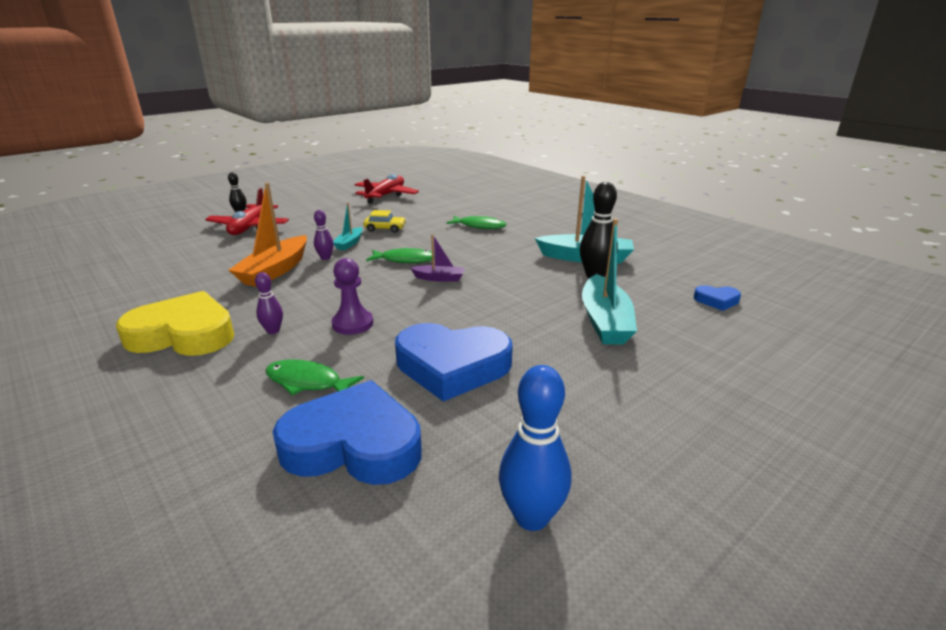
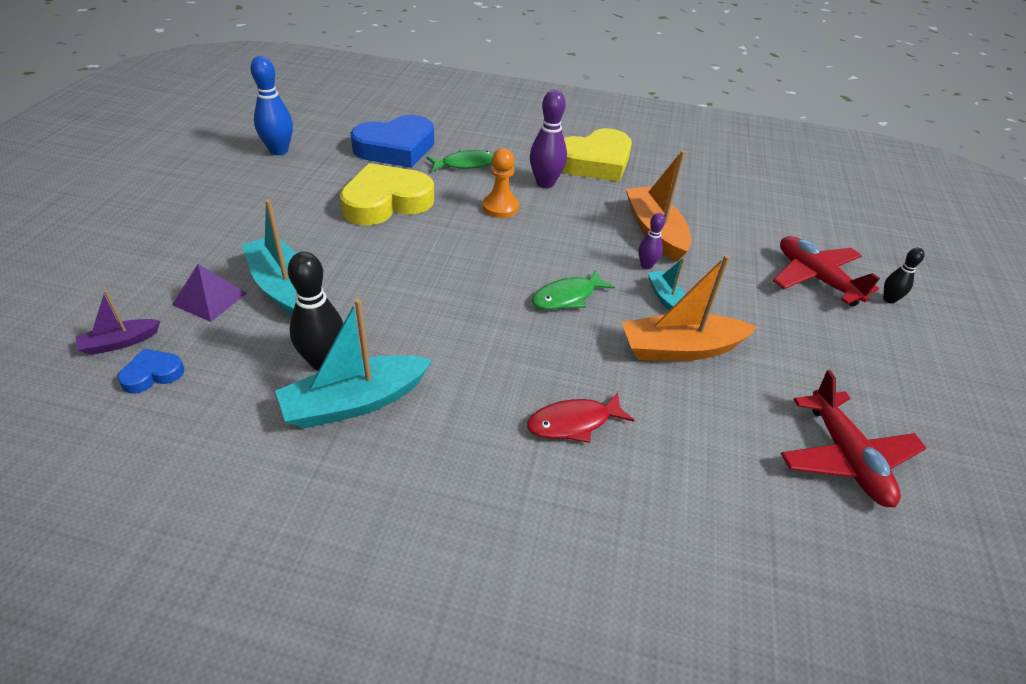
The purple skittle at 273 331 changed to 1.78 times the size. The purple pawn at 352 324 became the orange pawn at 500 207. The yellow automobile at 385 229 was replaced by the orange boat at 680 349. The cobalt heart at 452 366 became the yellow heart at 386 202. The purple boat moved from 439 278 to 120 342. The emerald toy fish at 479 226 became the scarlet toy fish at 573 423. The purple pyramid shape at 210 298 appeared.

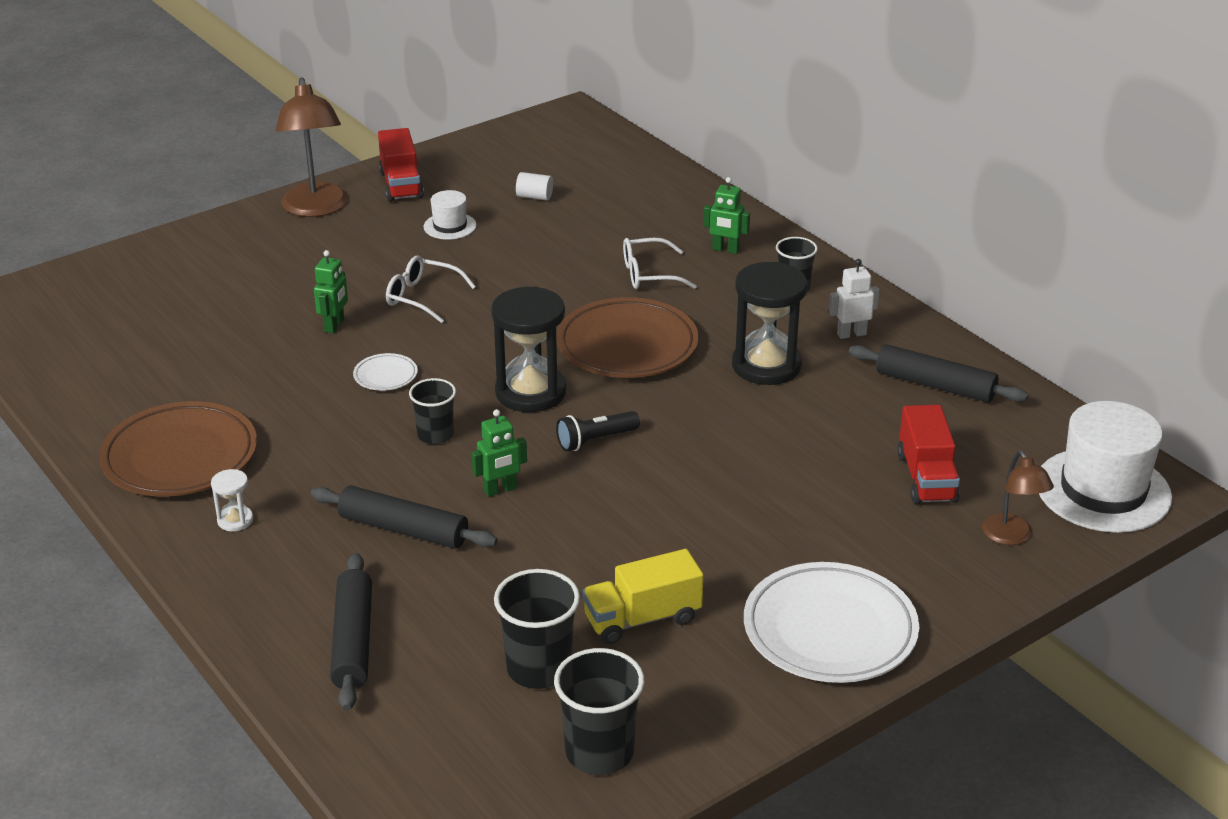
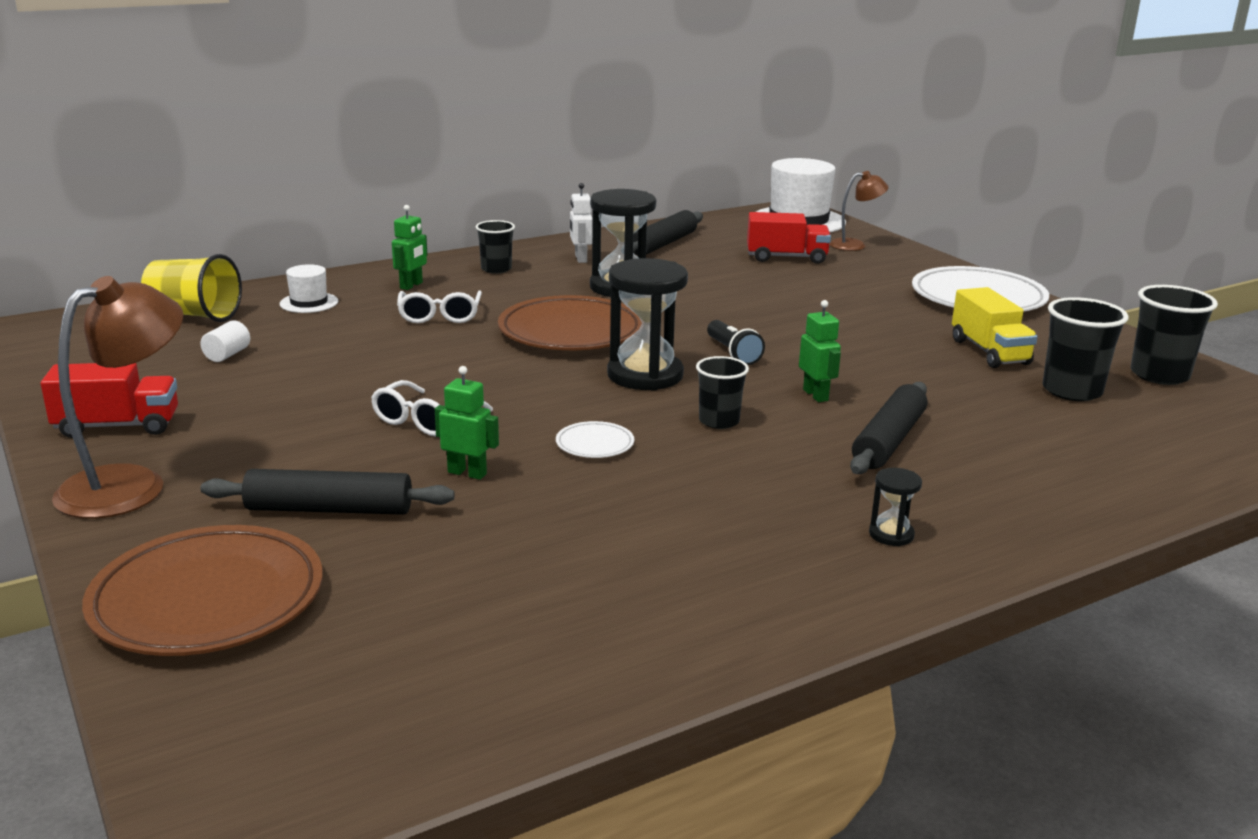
The russet plate moved from 180 457 to 208 600. The pure white sandglass at 235 520 became the ebony sandglass at 891 534. The russet desk lamp at 316 208 turned 45 degrees counterclockwise. The ebony rolling pin moved from 352 641 to 329 509. The pure white tall hat moved from 450 226 to 309 303. The yellow beaker at 194 315 appeared.

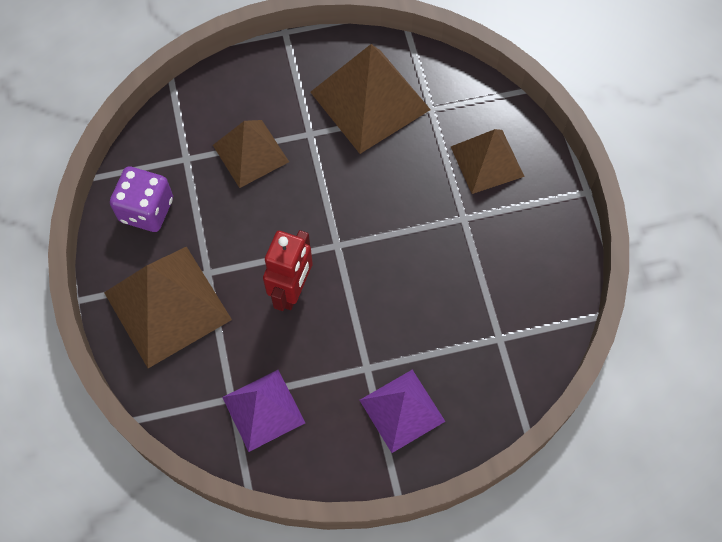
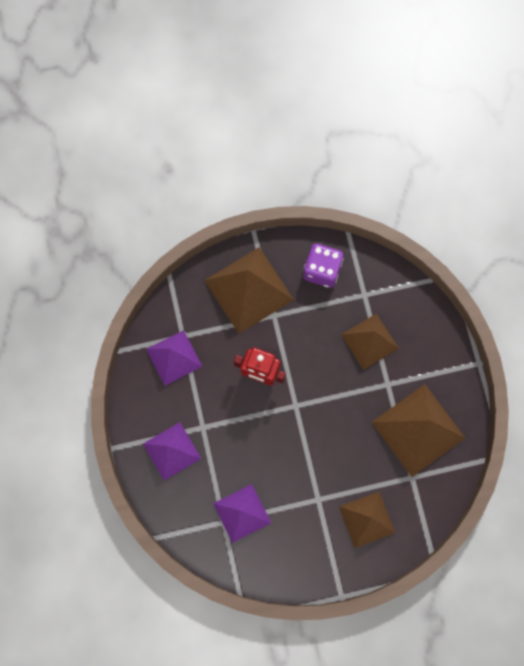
The purple pyramid shape at 242 513 appeared.

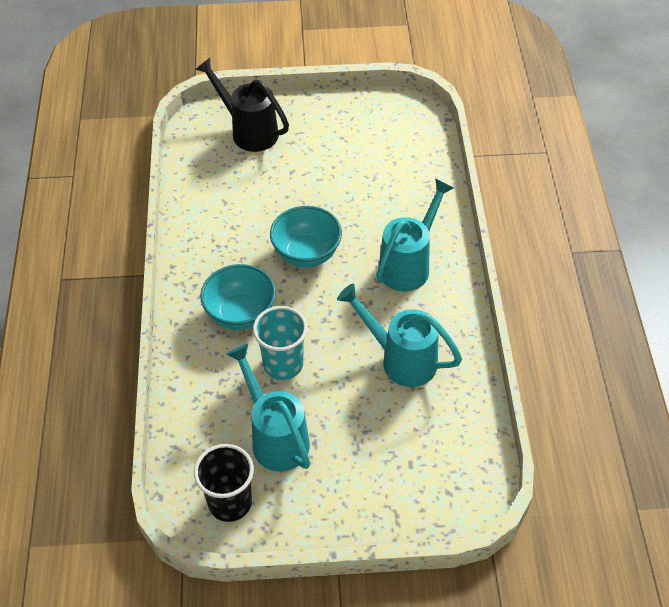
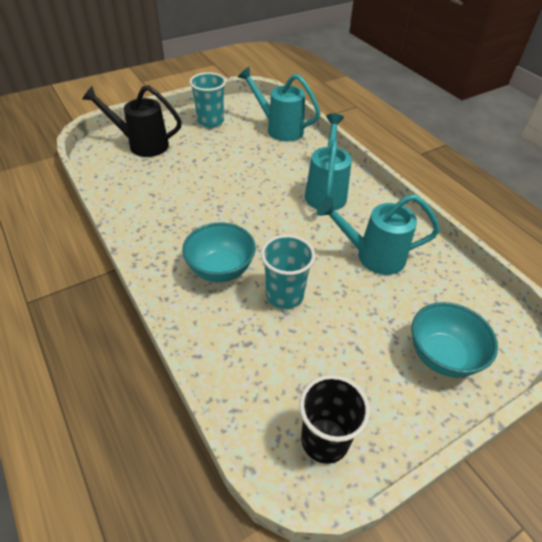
The teal watering pot moved from 275 437 to 279 129. The teal serving bowl moved from 306 254 to 442 356. The teal beaker at 210 121 appeared.

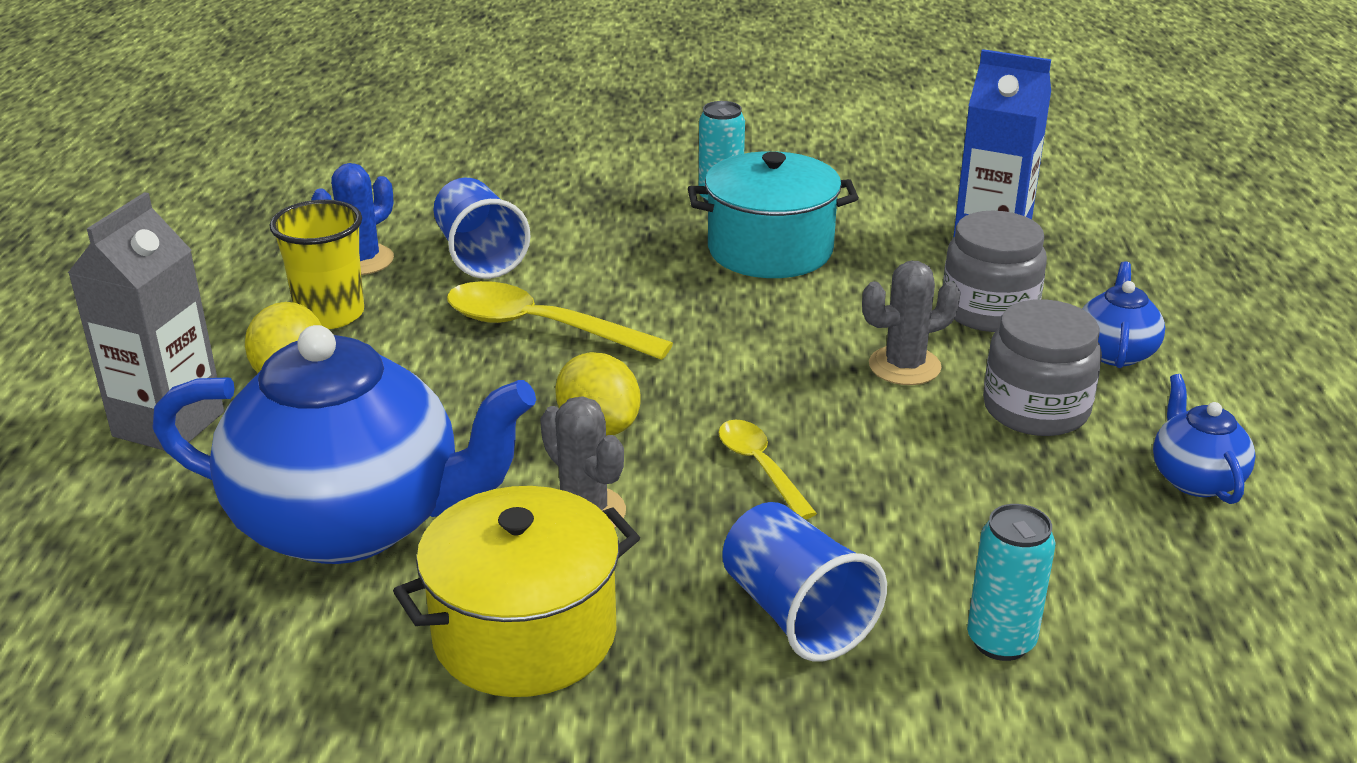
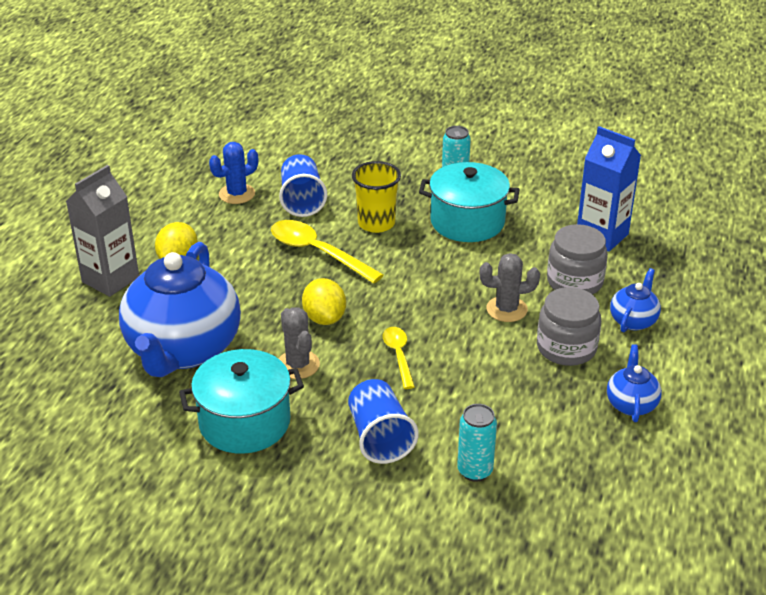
The cobalt china teapot at 353 522 turned 75 degrees clockwise. The yellow beaker moved from 330 314 to 376 223. The yellow cooking pot at 525 634 became the teal cooking pot at 245 422.

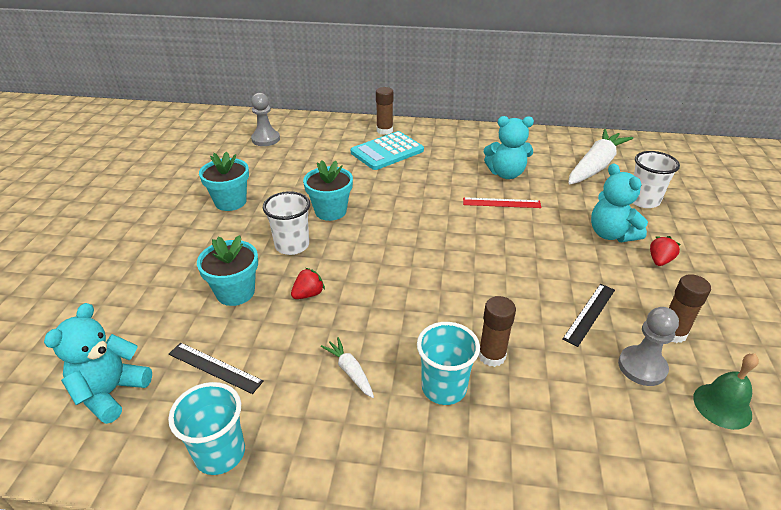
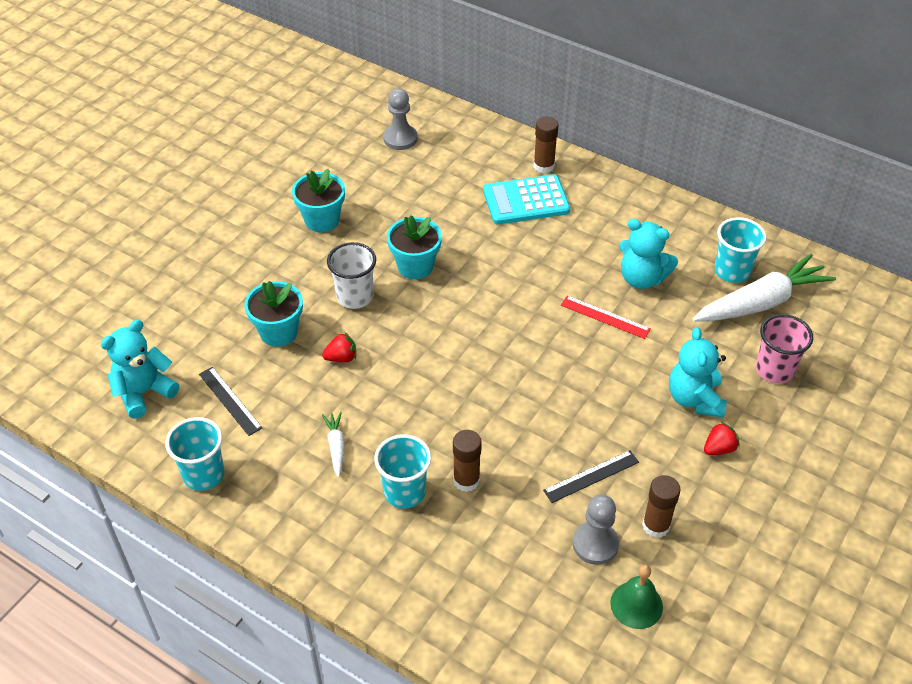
The pure white beaker at 643 200 became the rose-pink beaker at 774 370. The teal beaker at 732 271 appeared.

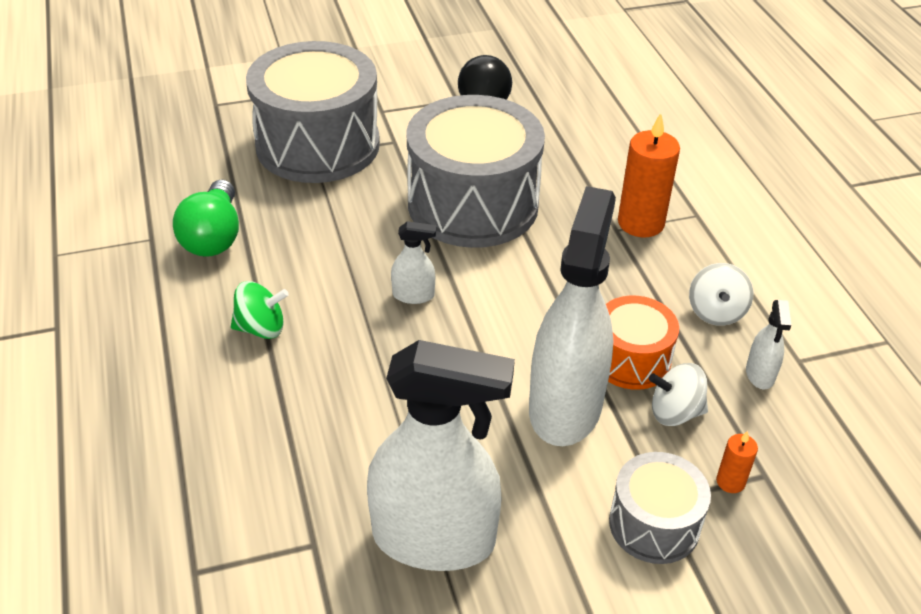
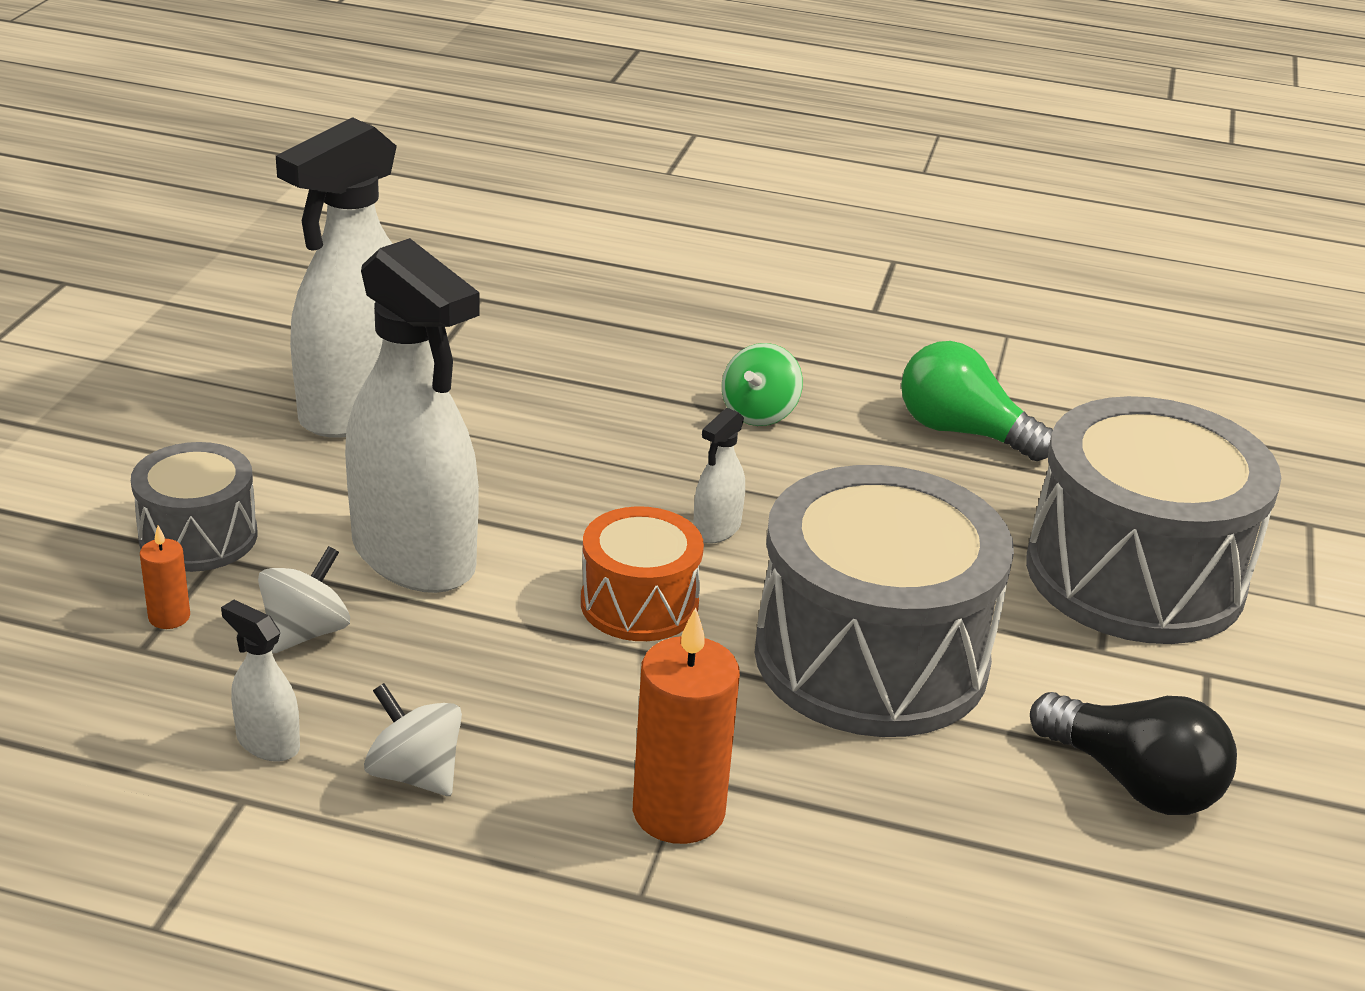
The orange snare drum moved from 631 360 to 639 604.

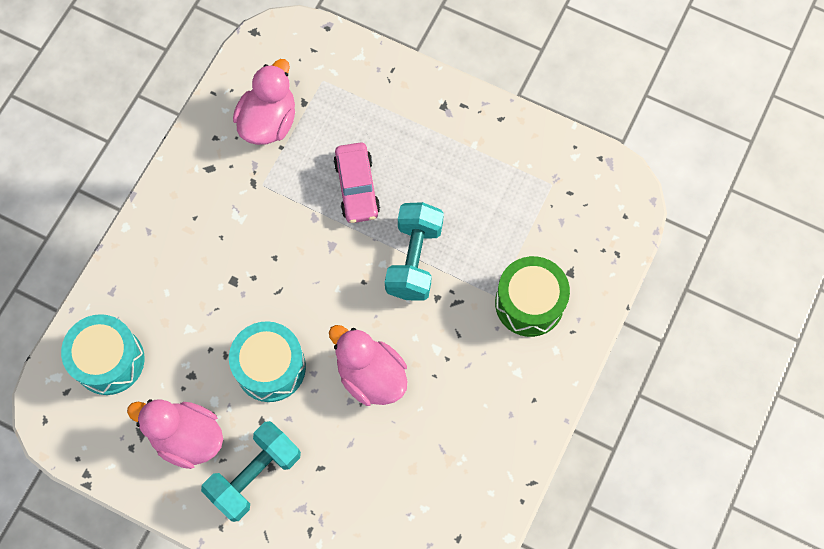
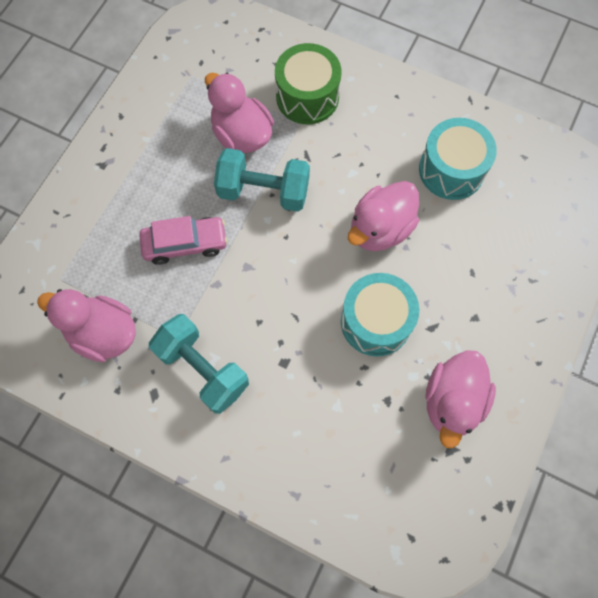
The teal snare drum moved from 109 360 to 451 170. The teal dumbbell moved from 255 475 to 202 369. The rose-pink duck at 241 134 appeared.

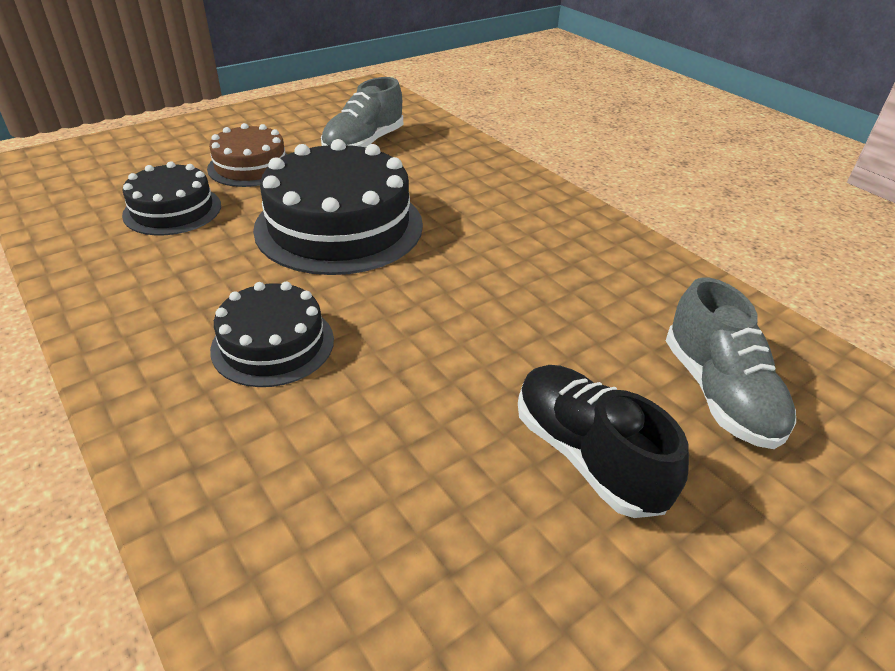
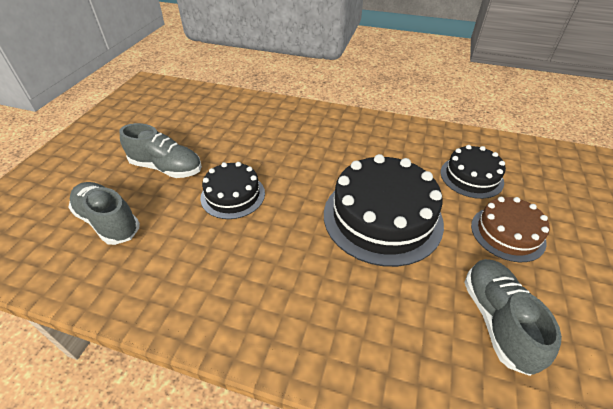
The ebony layer cake moved from 273 344 to 233 195. The ebony shoe at 586 455 became the grey shoe at 166 168.

